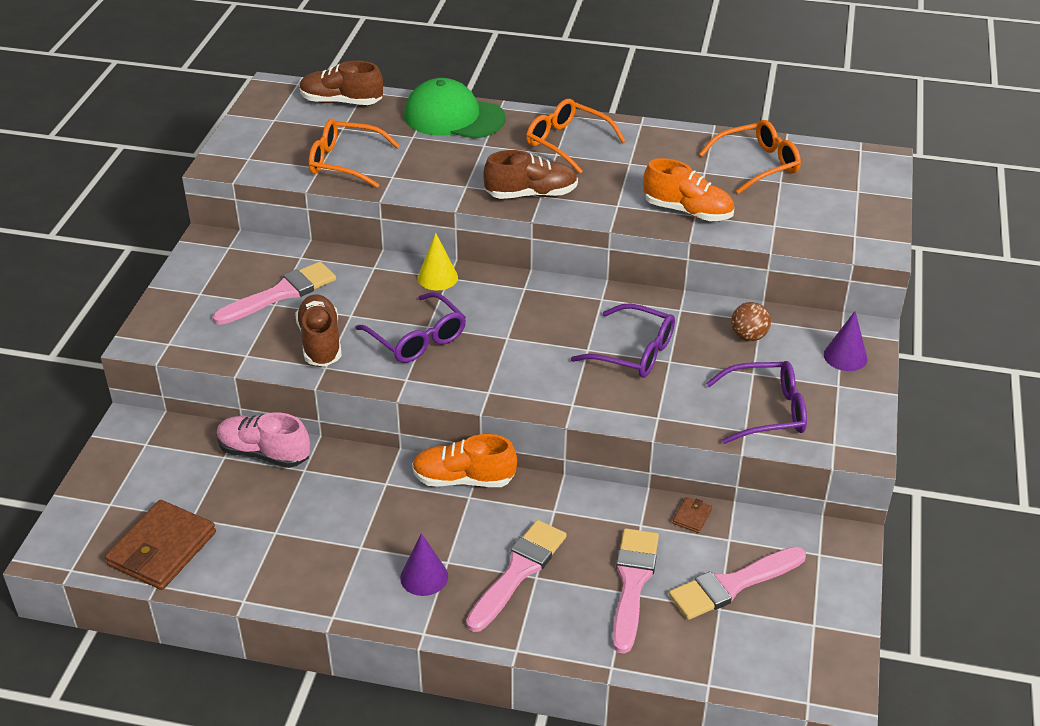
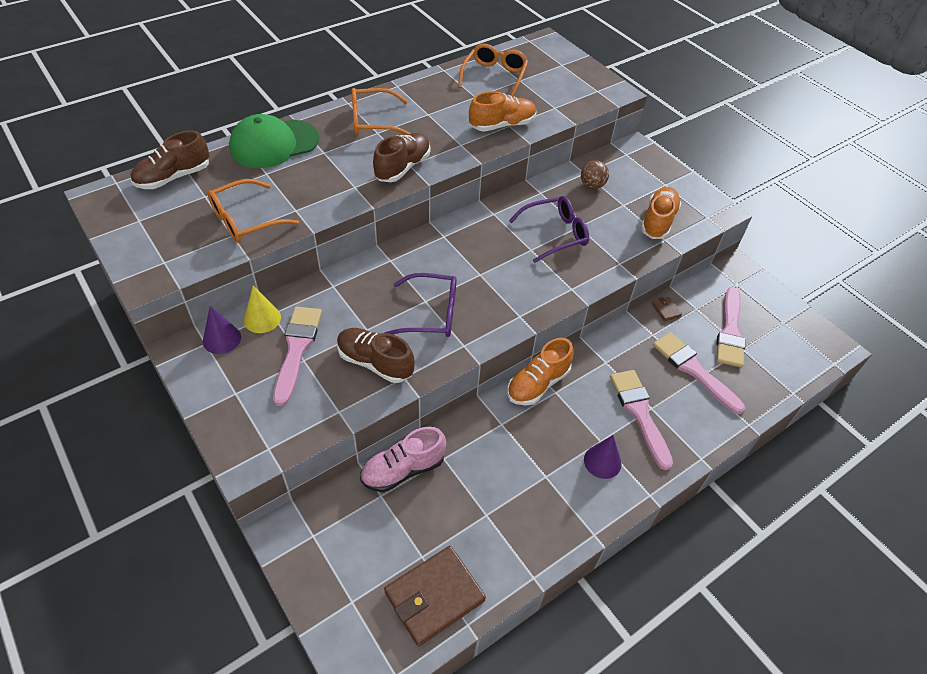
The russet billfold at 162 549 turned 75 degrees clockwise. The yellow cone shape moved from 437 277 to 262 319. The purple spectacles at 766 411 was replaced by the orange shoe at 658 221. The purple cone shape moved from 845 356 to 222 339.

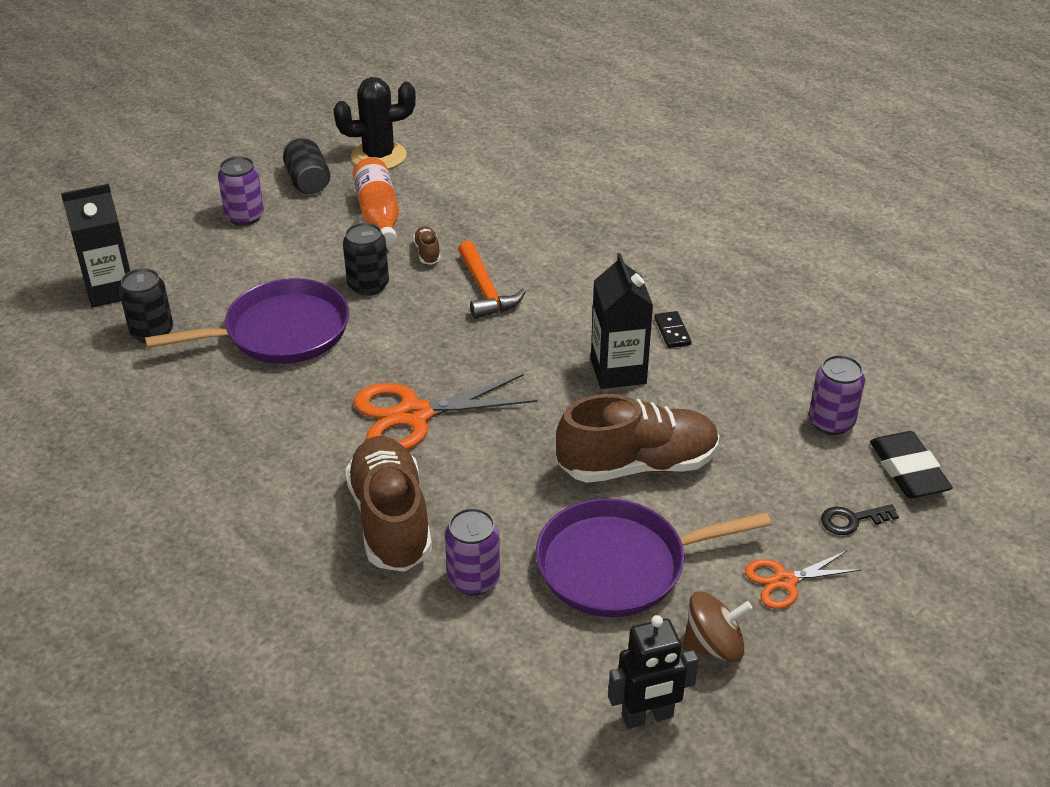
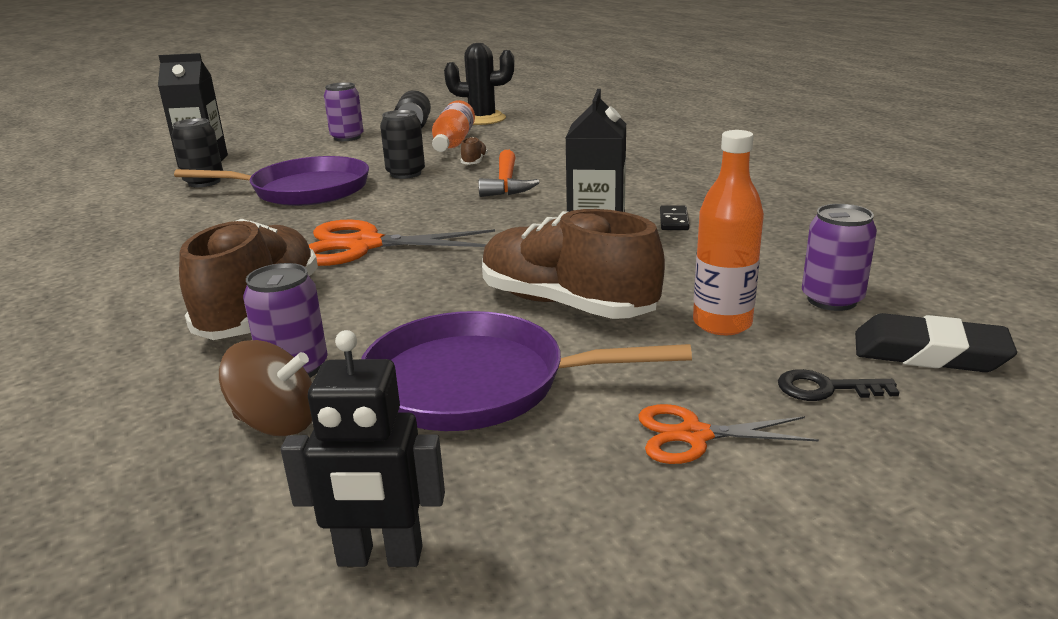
The russet shoe at 637 465 turned 150 degrees counterclockwise. The russet whirligig moved from 713 646 to 276 423. The ebony eraser at 908 470 turned 75 degrees counterclockwise. The orange drink bottle at 722 323 appeared.

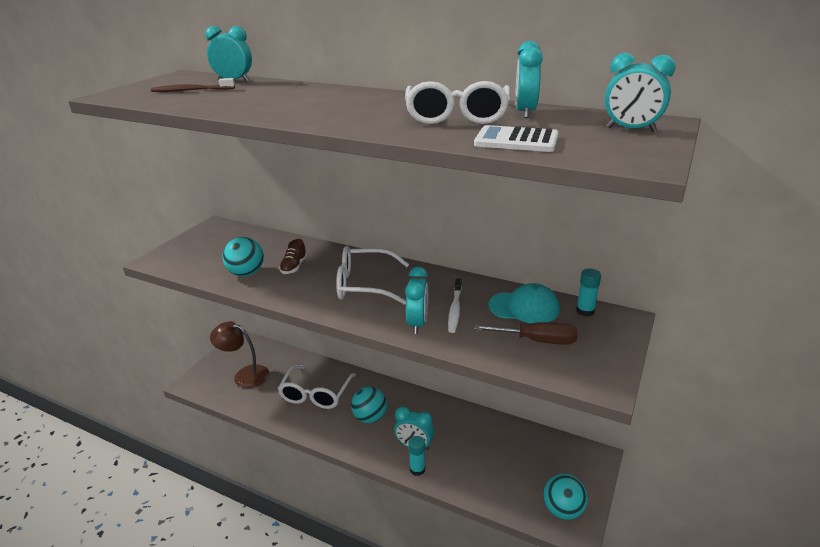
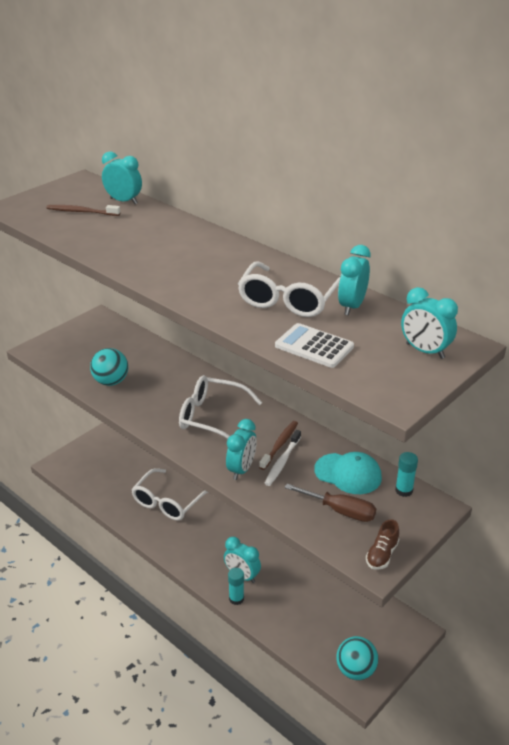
The russet desk lamp at 245 375 disappeared. The russet shoe moved from 294 267 to 382 554. The teal sphere at 370 417 disappeared. The russet tooth brush at 280 445 appeared.

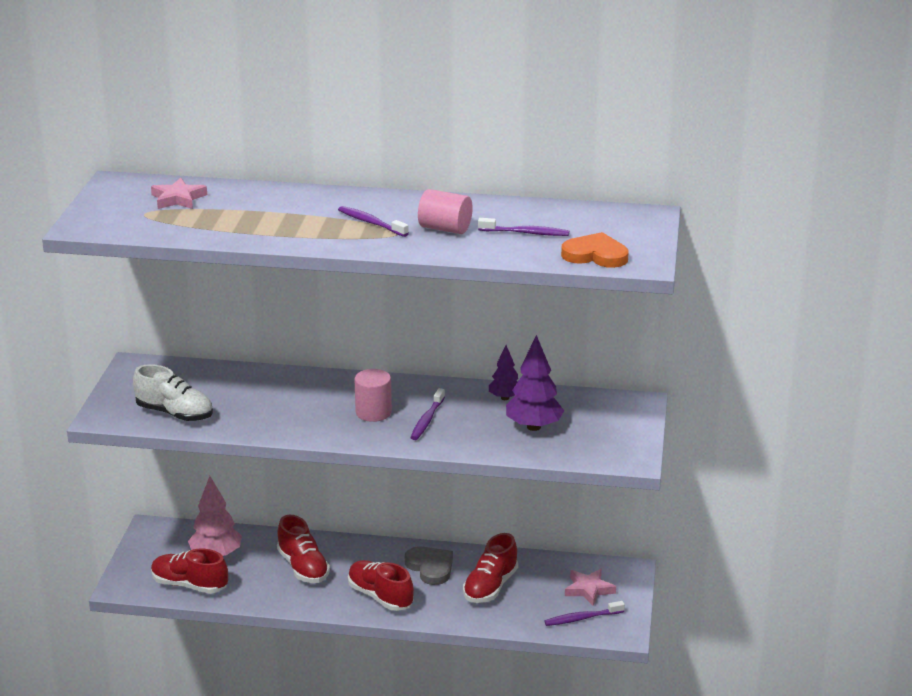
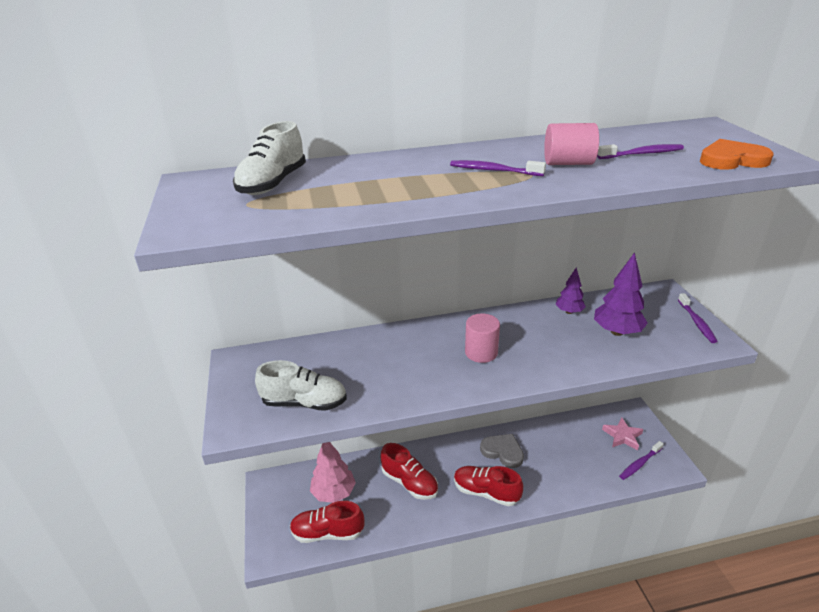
The rose-pink star at 178 199 was replaced by the pure white shoe at 273 184. The purple tooth brush moved from 427 420 to 696 322. The scarlet shoe at 490 587 disappeared.

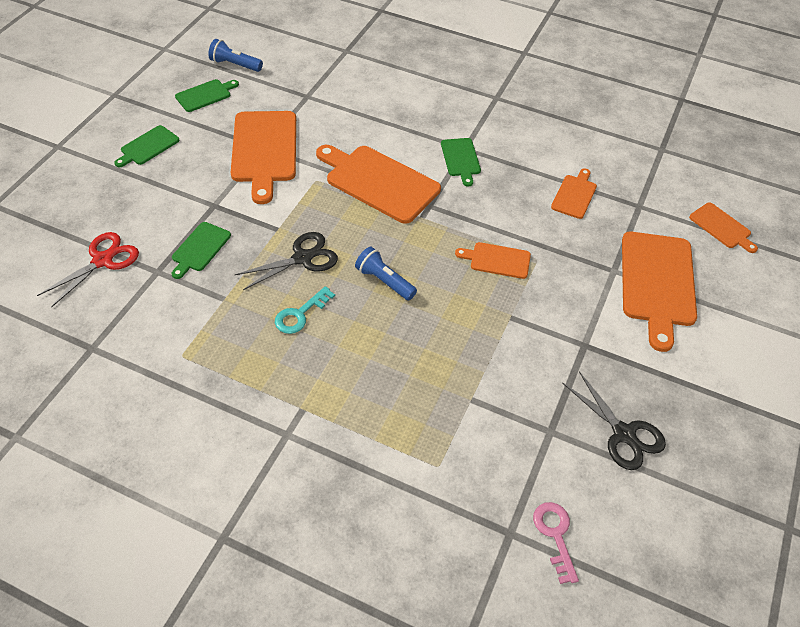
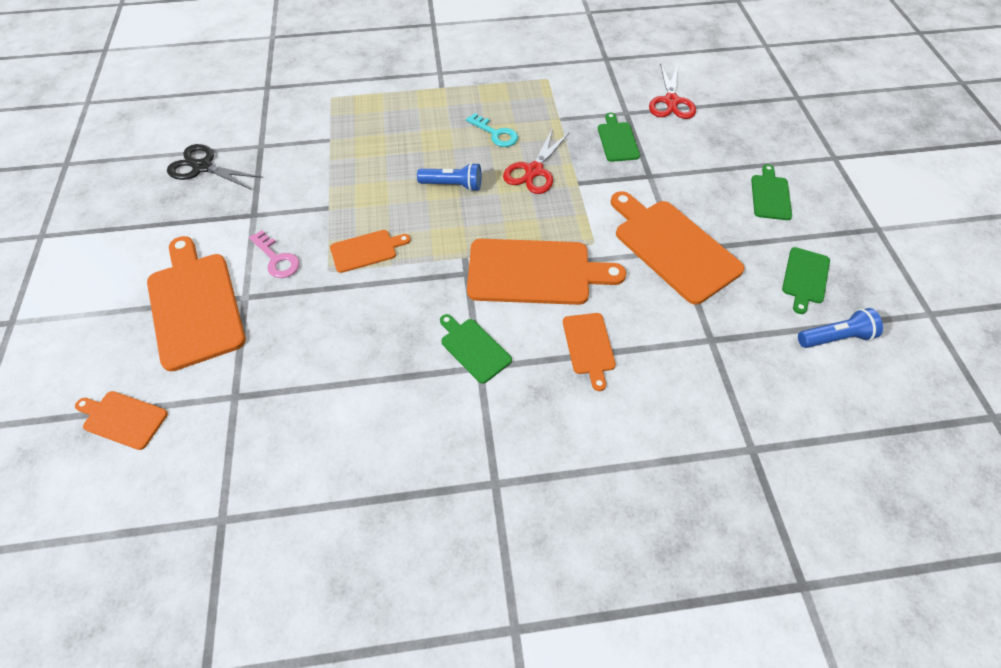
The ebony shears at 302 258 became the scarlet shears at 534 171. The teal latchkey at 300 314 turned 120 degrees clockwise. The rose-pink latchkey moved from 555 535 to 277 259. The orange chopping board moved from 574 195 to 589 346.

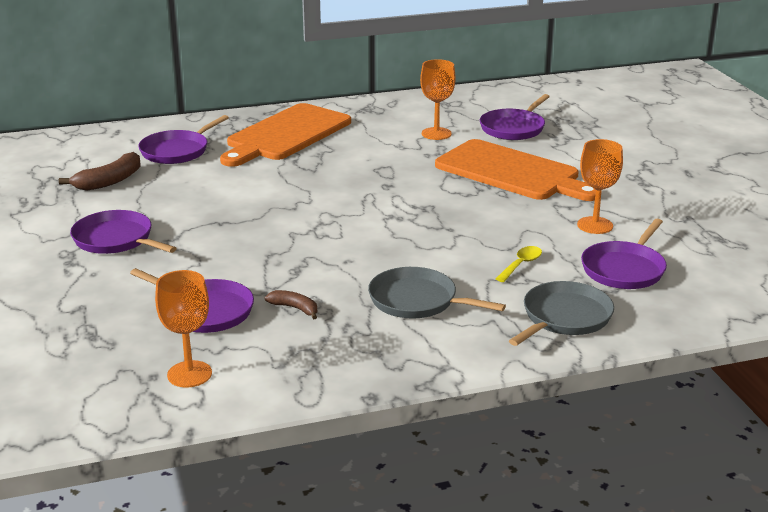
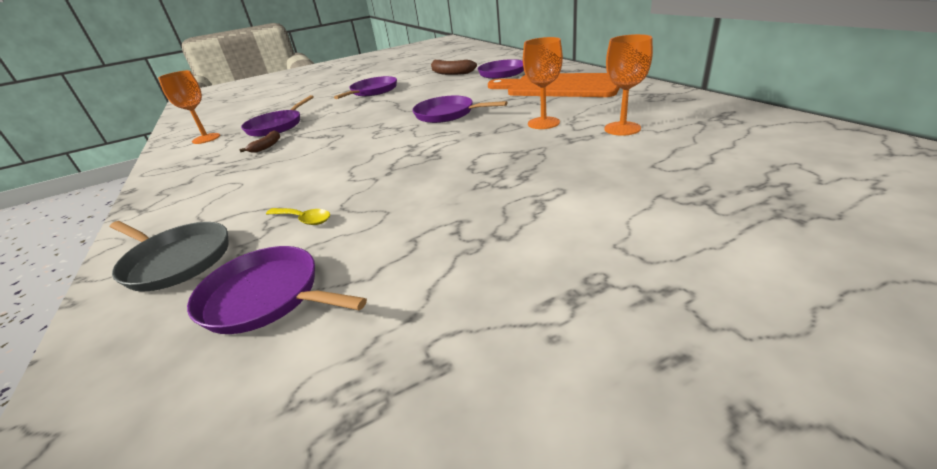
The grey frying pan at 417 301 disappeared. The orange chopping board at 512 172 disappeared. The purple frying pan moved from 513 128 to 447 114. The orange wine glass moved from 595 225 to 543 123.

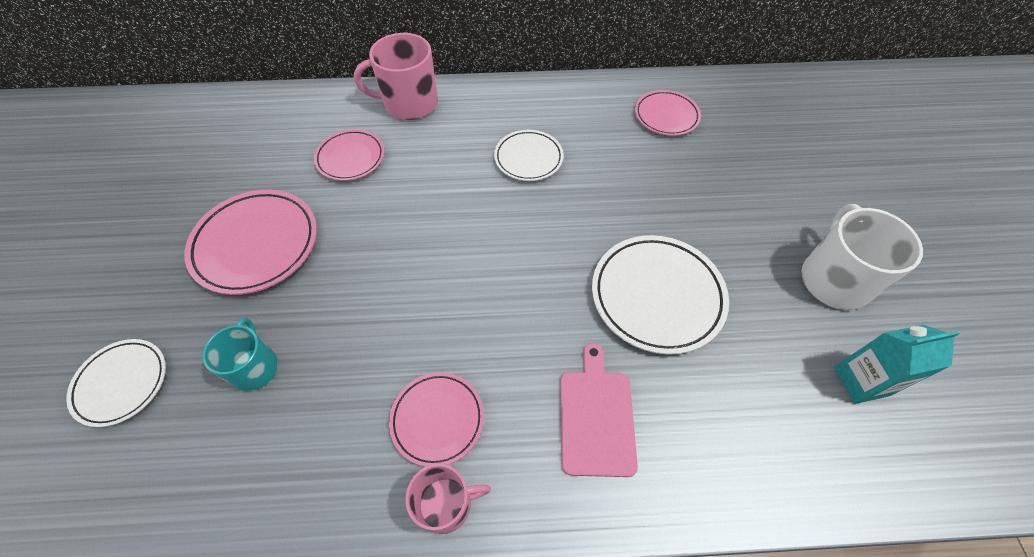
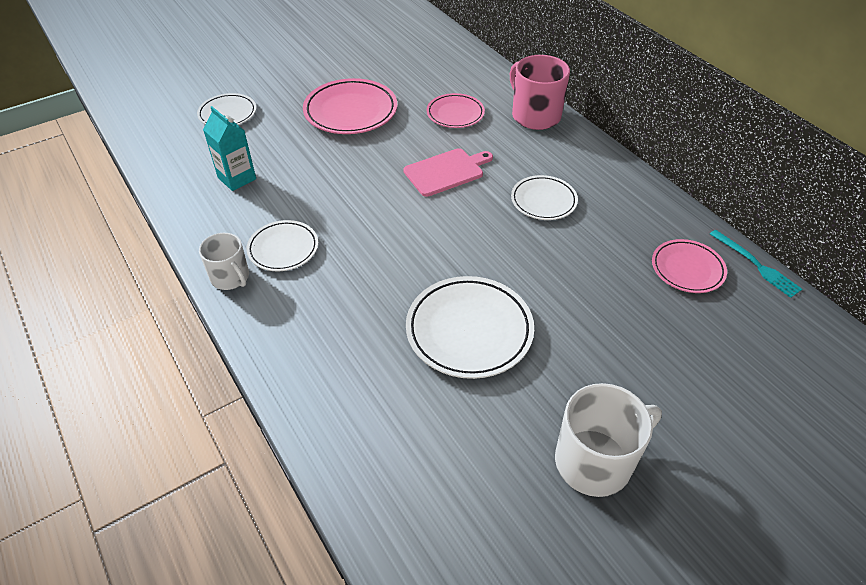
The teal coffee mug at 255 367 disappeared. The rose-pink plate at 437 419 became the pure white plate at 283 249. The rose-pink coffee mug at 446 503 became the pure white coffee mug at 230 277. The rose-pink chopping board moved from 596 416 to 446 171. The teal carton moved from 861 381 to 237 178. The teal fork at 756 265 appeared.

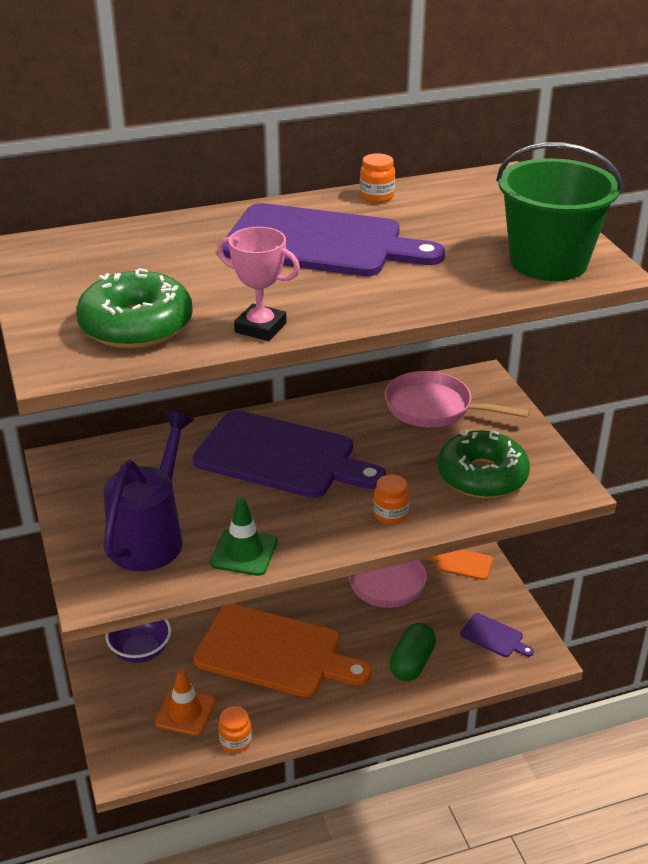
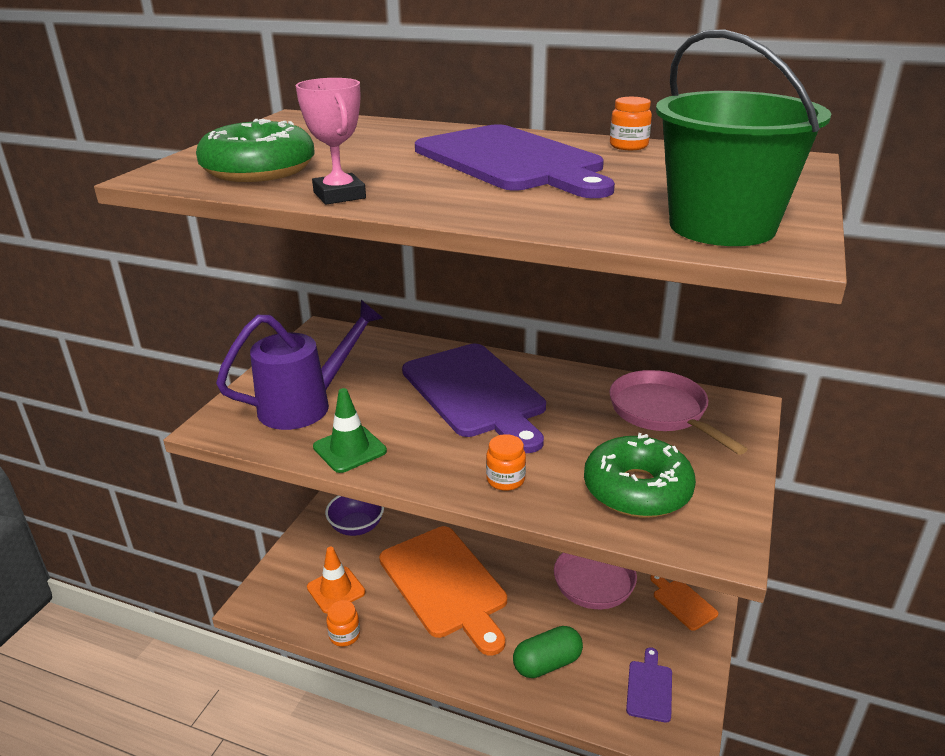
The purple chopping board at 494 636 turned 150 degrees counterclockwise.

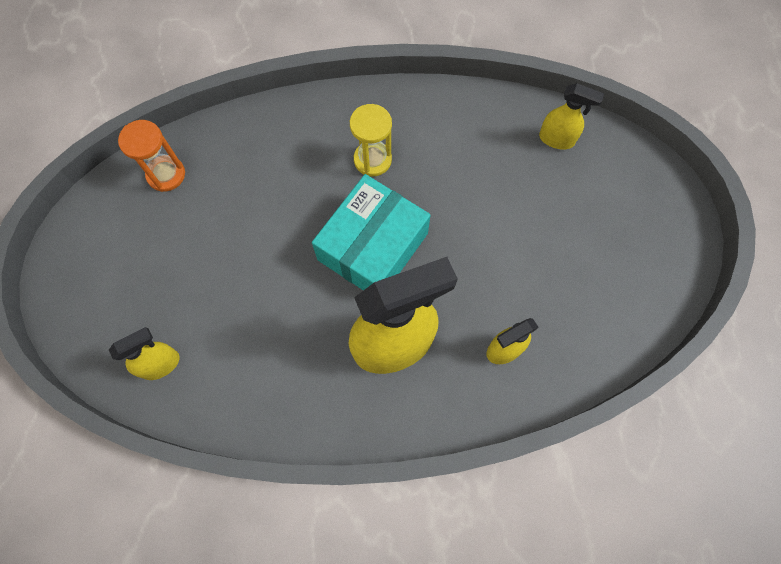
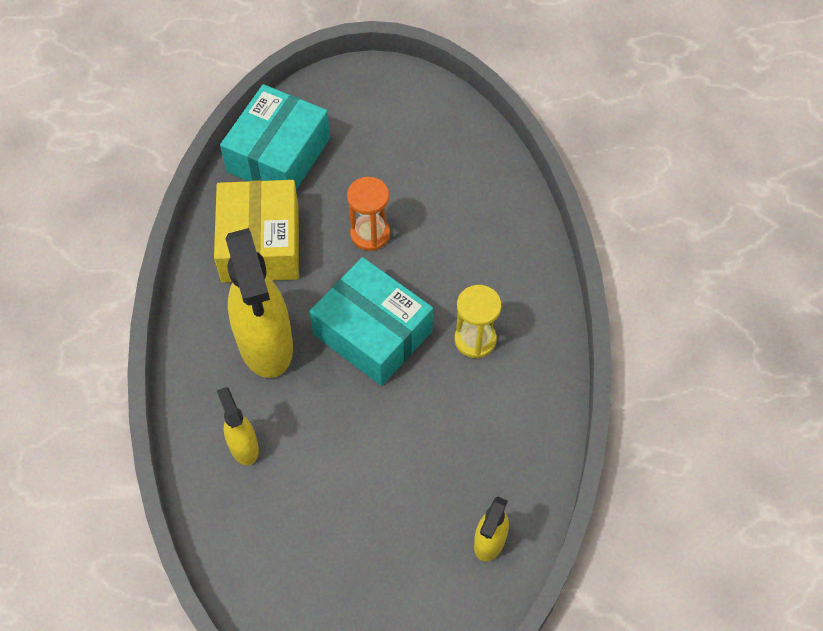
The yellow sprayer at 161 364 was replaced by the teal parcel at 278 155. The orange sandglass moved from 166 174 to 370 234. The yellow parcel at 260 244 appeared.

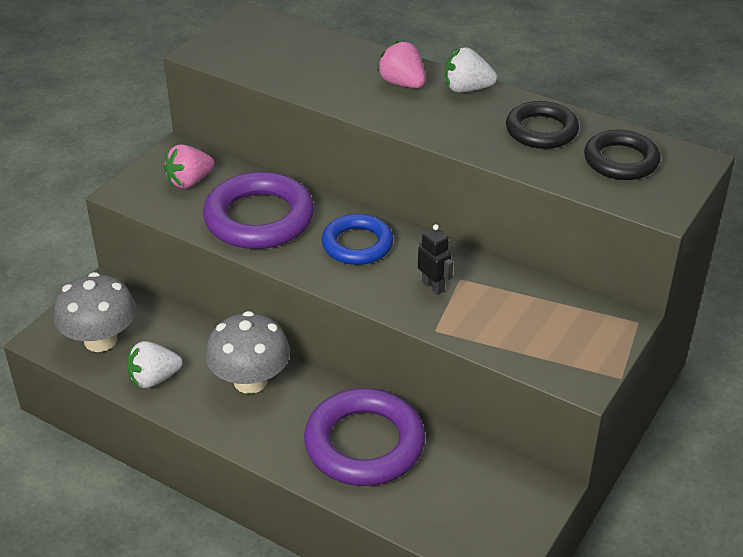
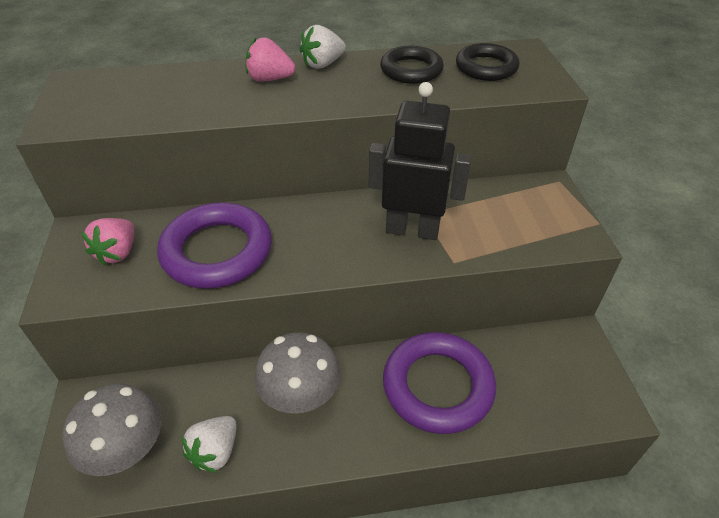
The cobalt torus at 357 244 disappeared. The ebony robot at 433 286 changed to 2.24 times the size.

